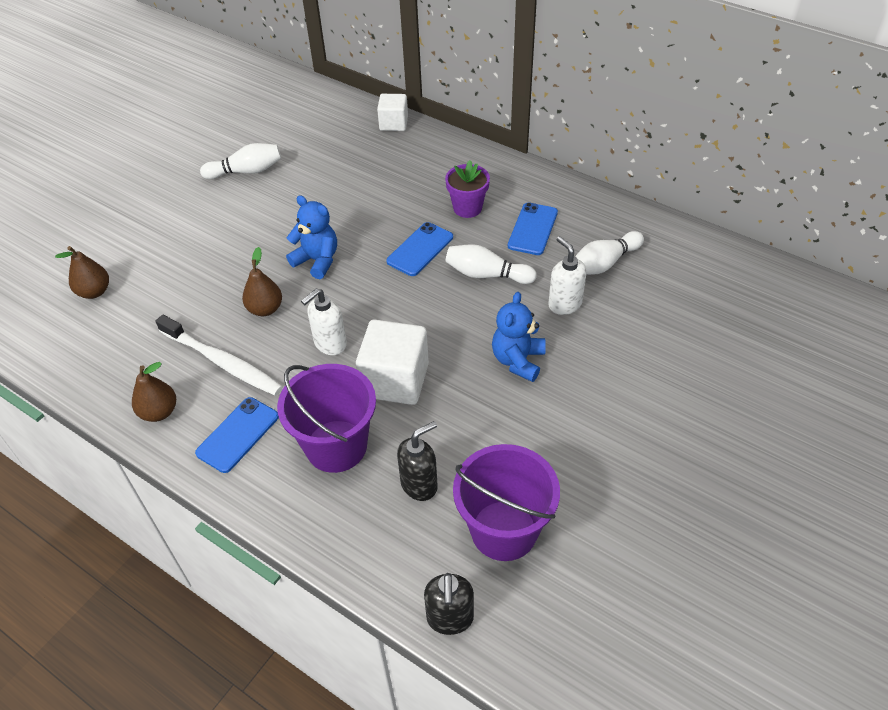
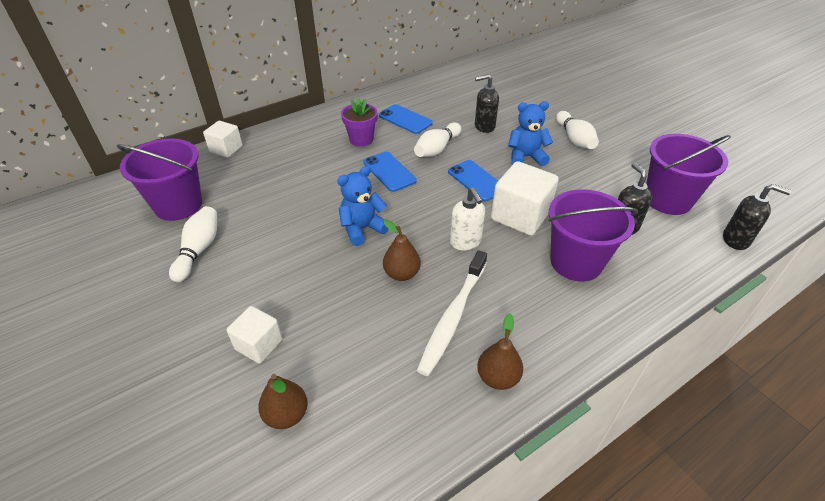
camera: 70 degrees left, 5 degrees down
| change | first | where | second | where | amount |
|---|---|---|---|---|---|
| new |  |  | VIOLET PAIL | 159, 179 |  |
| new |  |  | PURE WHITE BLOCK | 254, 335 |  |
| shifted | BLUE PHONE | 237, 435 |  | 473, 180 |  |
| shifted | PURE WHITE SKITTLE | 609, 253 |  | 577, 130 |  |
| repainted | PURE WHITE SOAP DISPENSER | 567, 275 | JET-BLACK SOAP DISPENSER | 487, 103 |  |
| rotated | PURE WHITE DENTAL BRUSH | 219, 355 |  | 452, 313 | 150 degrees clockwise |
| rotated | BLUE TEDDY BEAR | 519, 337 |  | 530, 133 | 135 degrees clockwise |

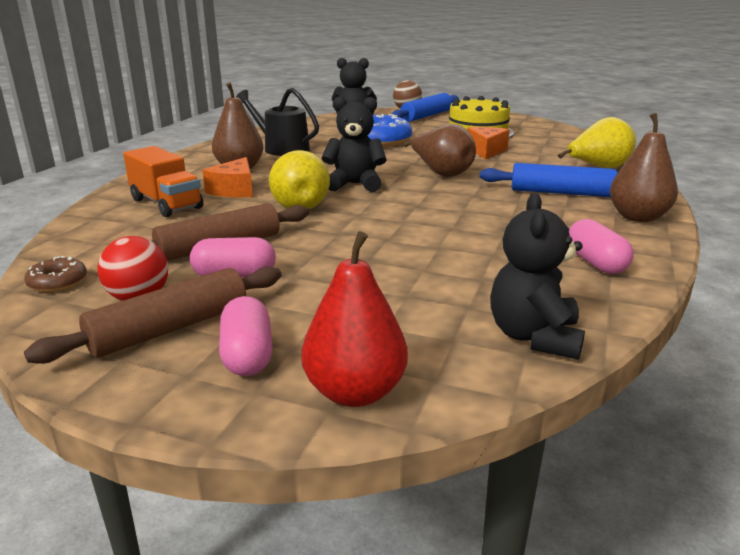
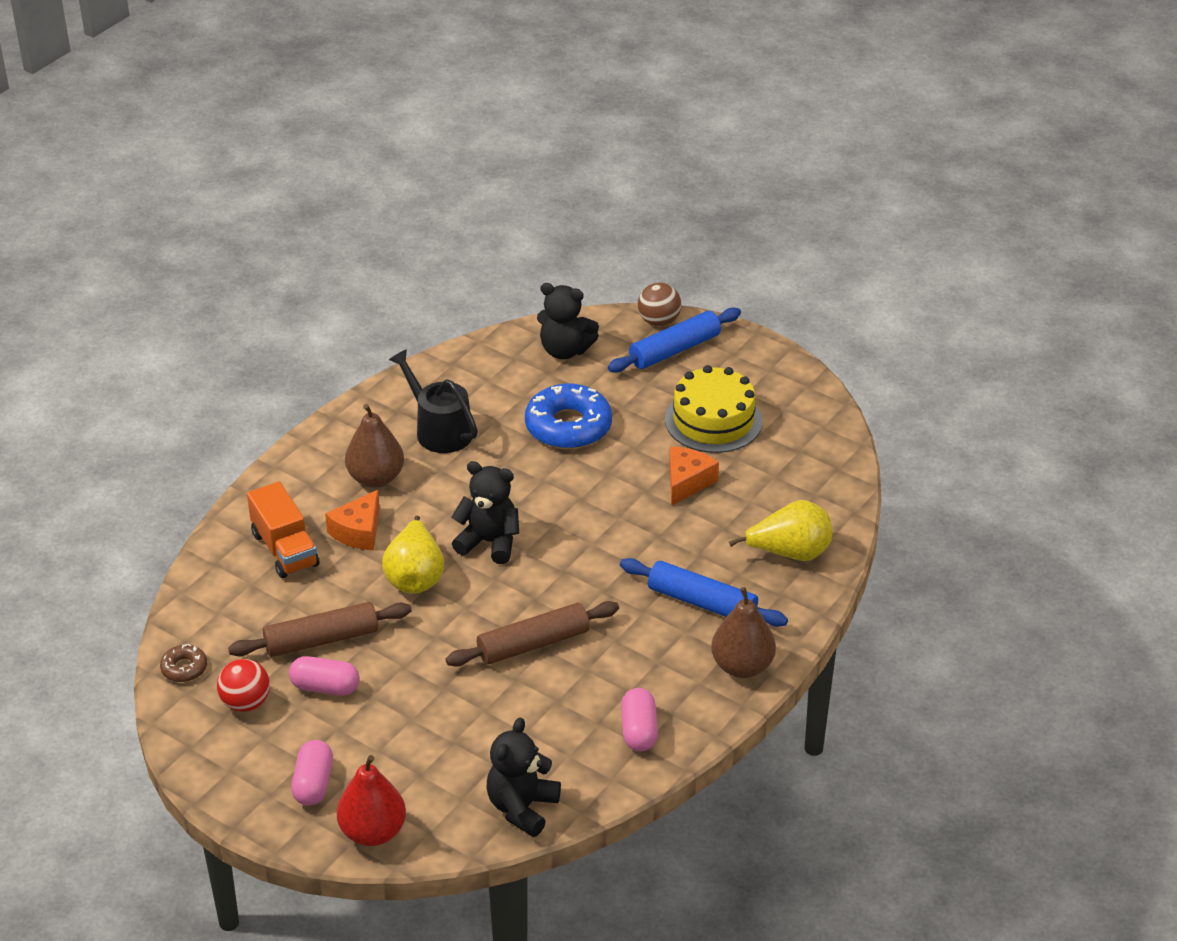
camera: 15 degrees right, 15 degrees up
| change | first | where | second | where | amount |
|---|---|---|---|---|---|
| gone | RUSSET PEAR | 440, 150 |  |  |  |
| shifted | RUSSET DOUGH ROLLER | 152, 315 |  | 532, 634 |  |

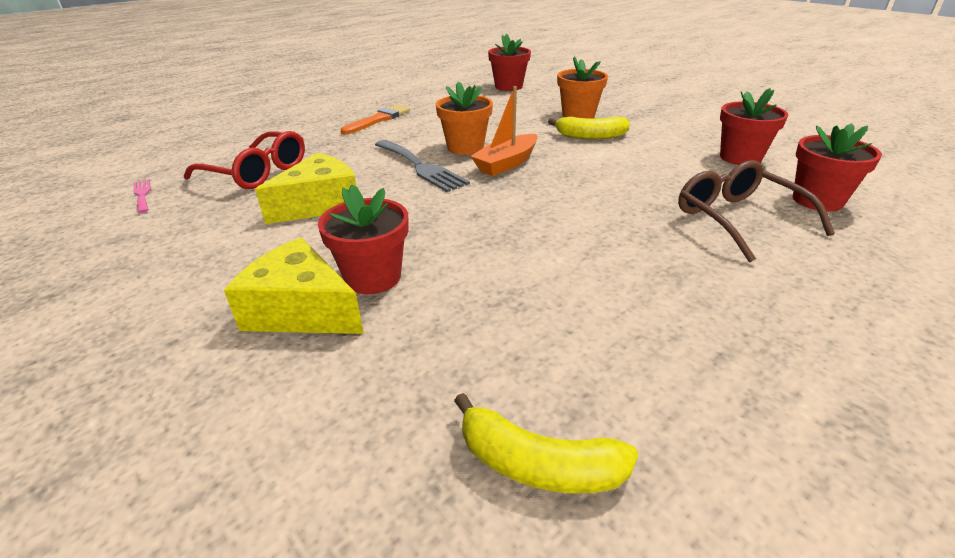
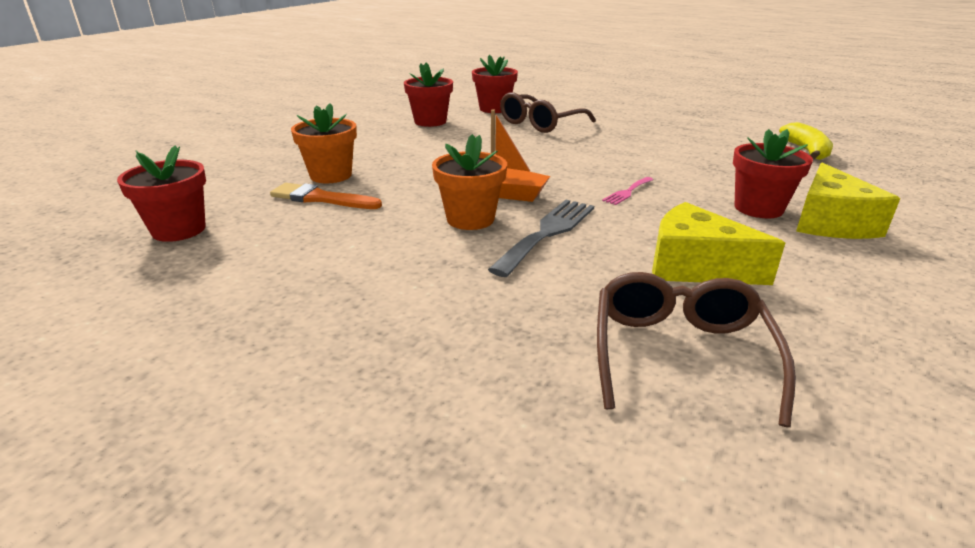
camera: 110 degrees left, 5 degrees down
| change | first | where | second | where | amount |
|---|---|---|---|---|---|
| gone | YELLOW TOY BANANA | 589, 128 |  |  |  |
| shifted | PINK TABLE FORK | 142, 196 |  | 627, 191 |  |
| shifted | ORANGE-COLOURED PAINT BRUSH | 375, 119 |  | 326, 196 |  |
| repainted | RED EYEGLASSES | 244, 160 | RUSSET EYEGLASSES | 696, 349 |  |

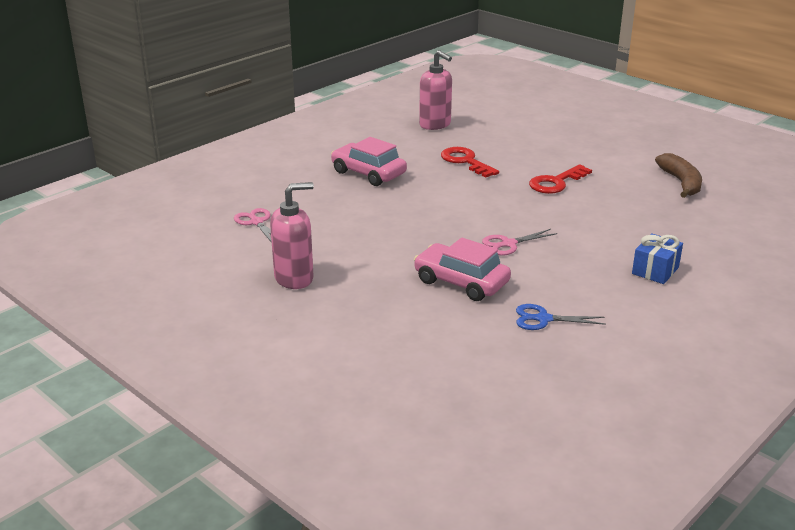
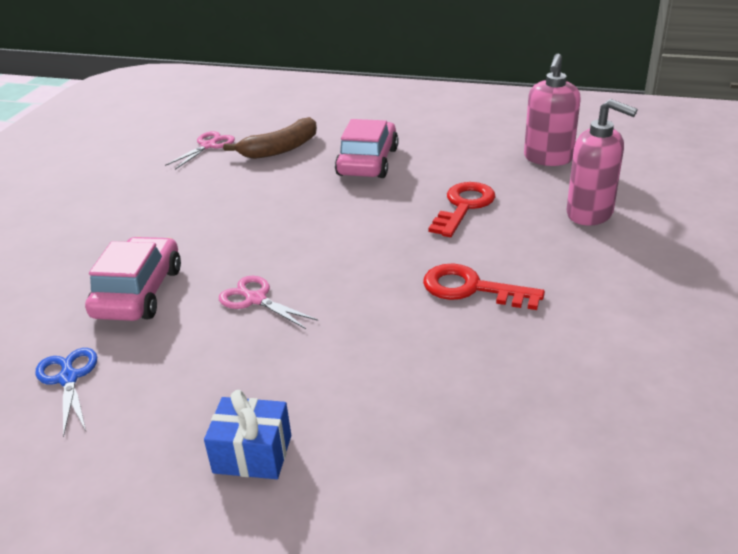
camera: 65 degrees right, 5 degrees up
| change | first | where | second | where | amount |
|---|---|---|---|---|---|
| shifted | PINK SOAP DISPENSER | 292, 235 |  | 602, 162 |  |
| shifted | RUSSET TOY BANANA | 678, 175 |  | 270, 138 |  |

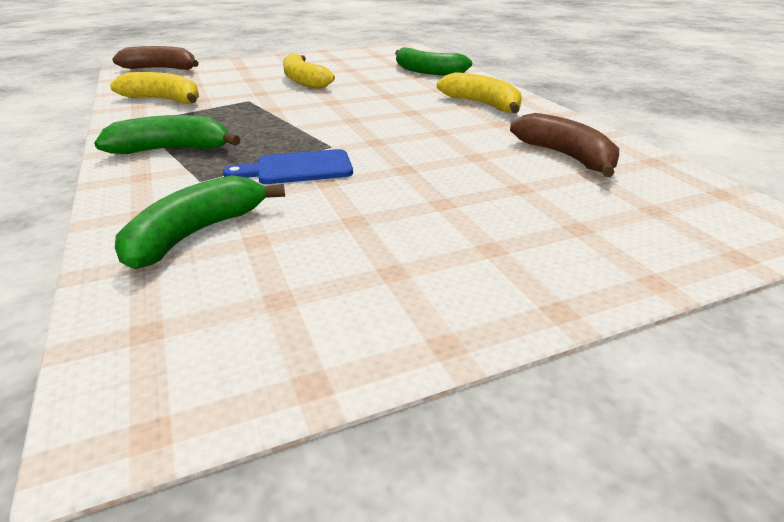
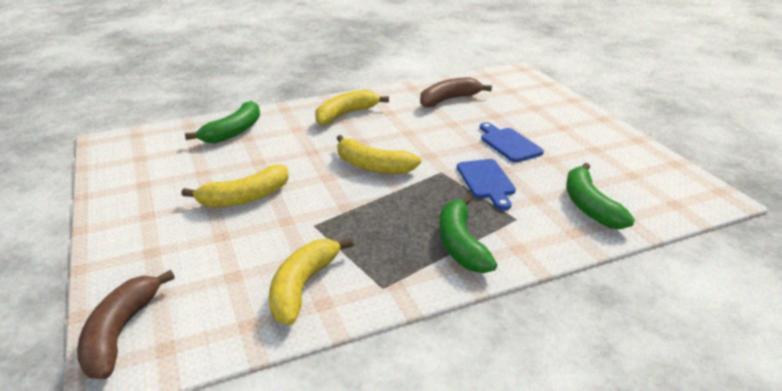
camera: 90 degrees left, 0 degrees up
| change | first | where | second | where | amount |
|---|---|---|---|---|---|
| new |  |  | YELLOW TOY BANANA | 378, 154 |  |
| new |  |  | BLUE BREAD BOARD | 512, 142 |  |
| rotated | GREEN TOY BANANA | 200, 222 |  | 600, 196 | 45 degrees clockwise |

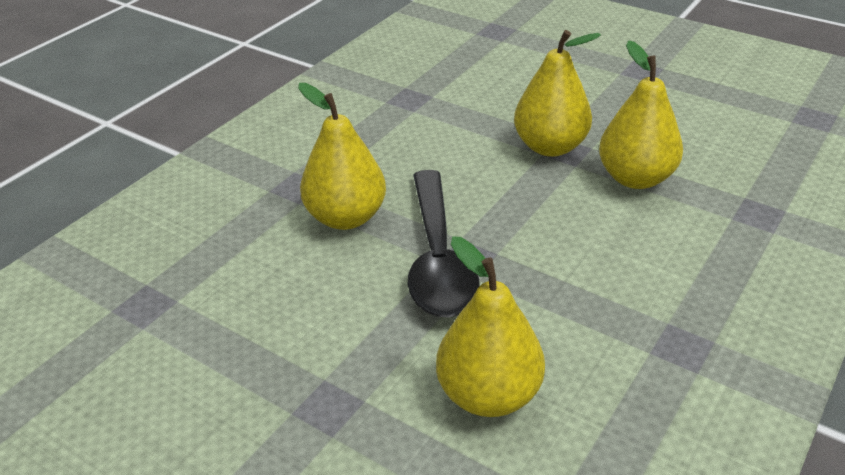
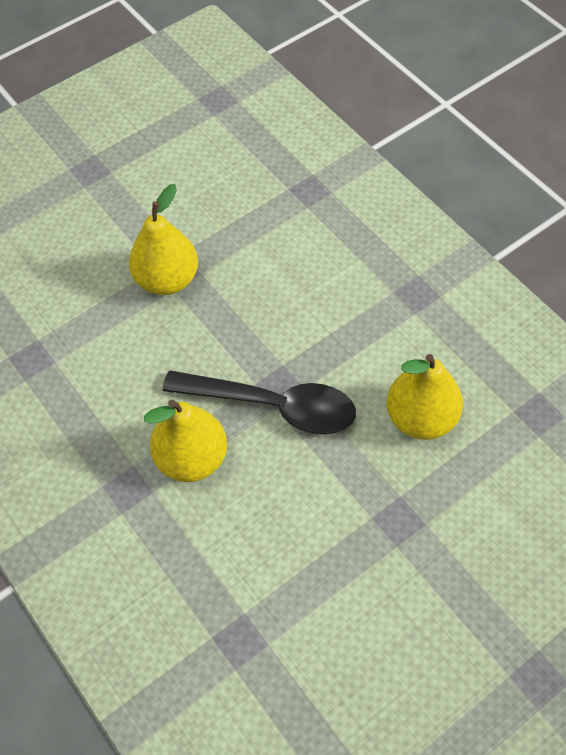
camera: 70 degrees left, 20 degrees up
| change | first | where | second | where | amount |
|---|---|---|---|---|---|
| gone | YELLOW PEAR | 641, 114 |  |  |  |

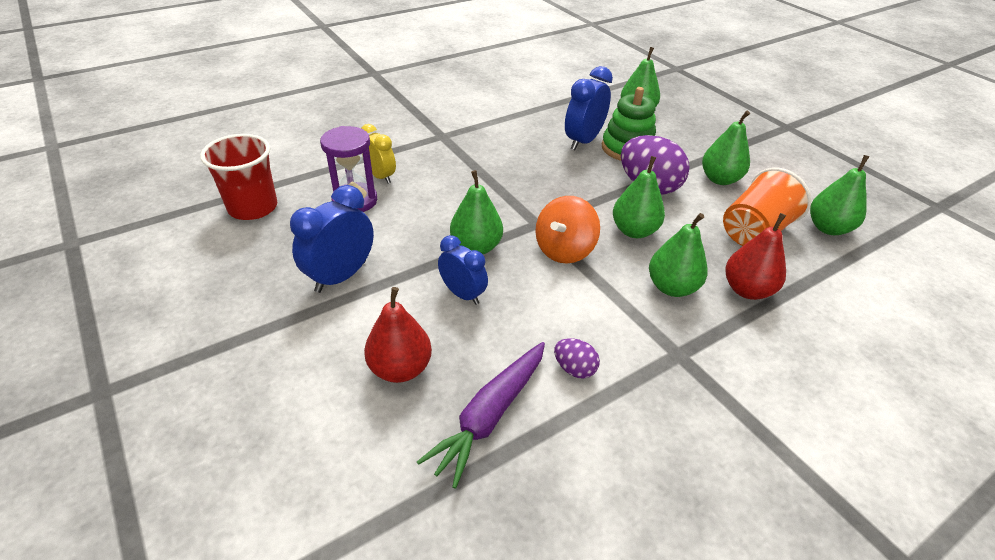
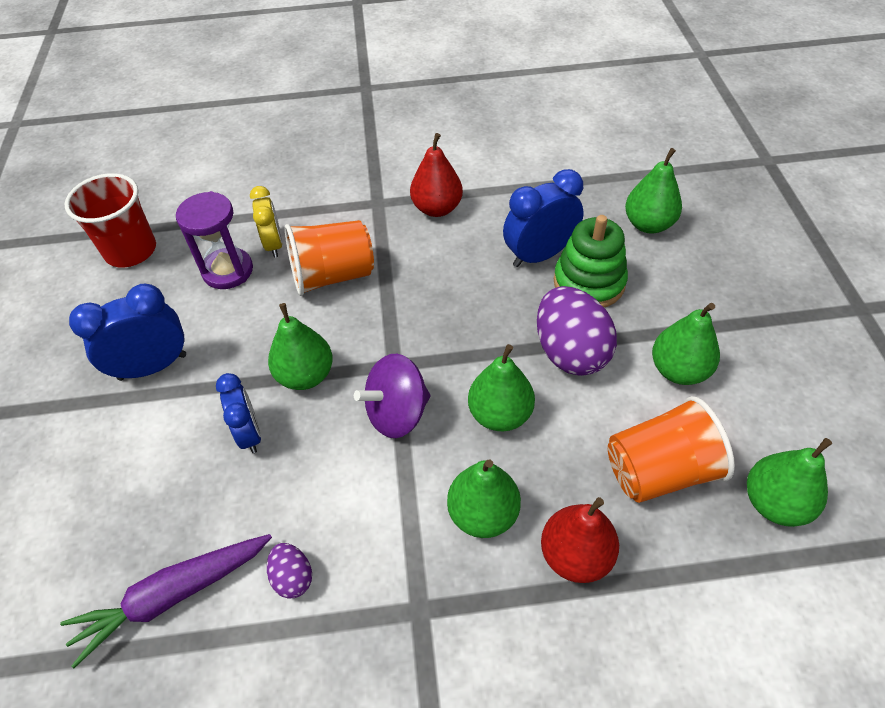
camera: 30 degrees right, 10 degrees up
| change | first | where | second | where | amount |
|---|---|---|---|---|---|
| new |  |  | ORANGE-COLOURED TUMBLER | 329, 258 |  |
| shifted | RED PEAR | 398, 335 |  | 436, 175 |  |
| repainted | ORANGE-COLOURED TOY TOP | 567, 230 | VIOLET TOY TOP | 392, 396 |  |

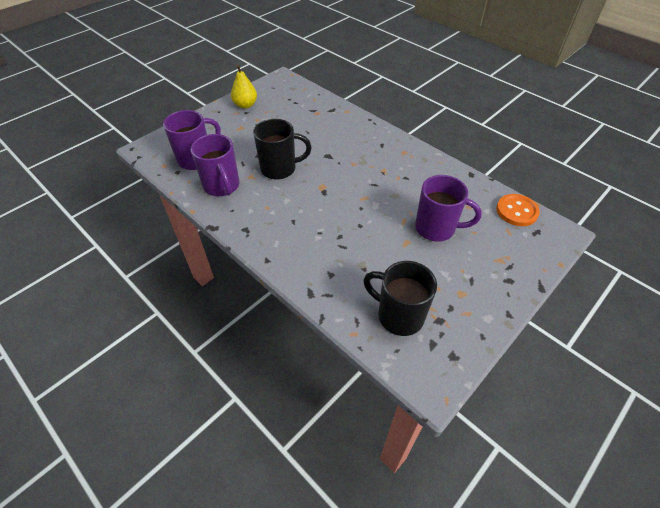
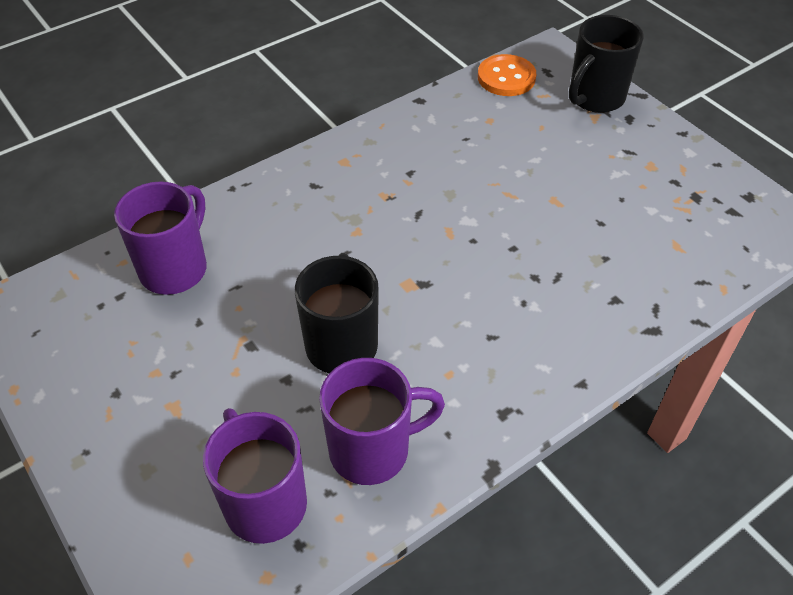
camera: 80 degrees left, 0 degrees up
| change | first | where | second | where | amount |
|---|---|---|---|---|---|
| gone | YELLOW PEAR | 244, 86 |  |  |  |
| shifted | JET-BLACK TEA MUG | 400, 298 |  | 606, 64 |  |
| shifted | VIOLET TEA MUG | 448, 208 |  | 160, 238 |  |

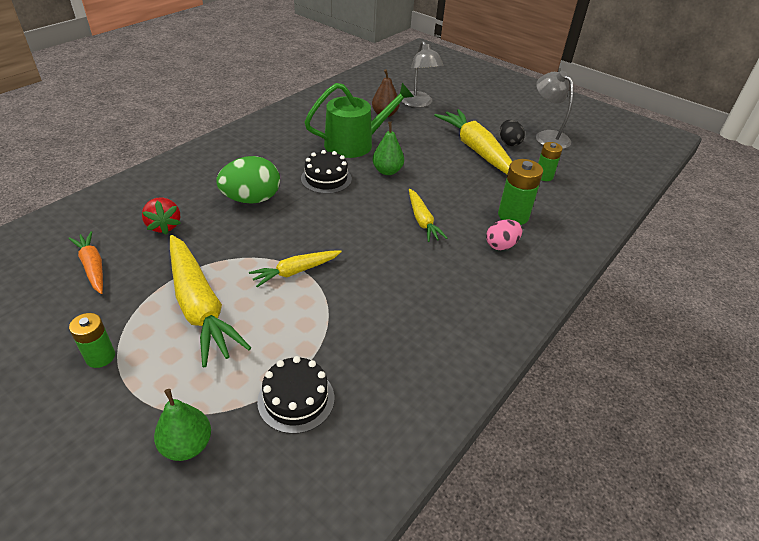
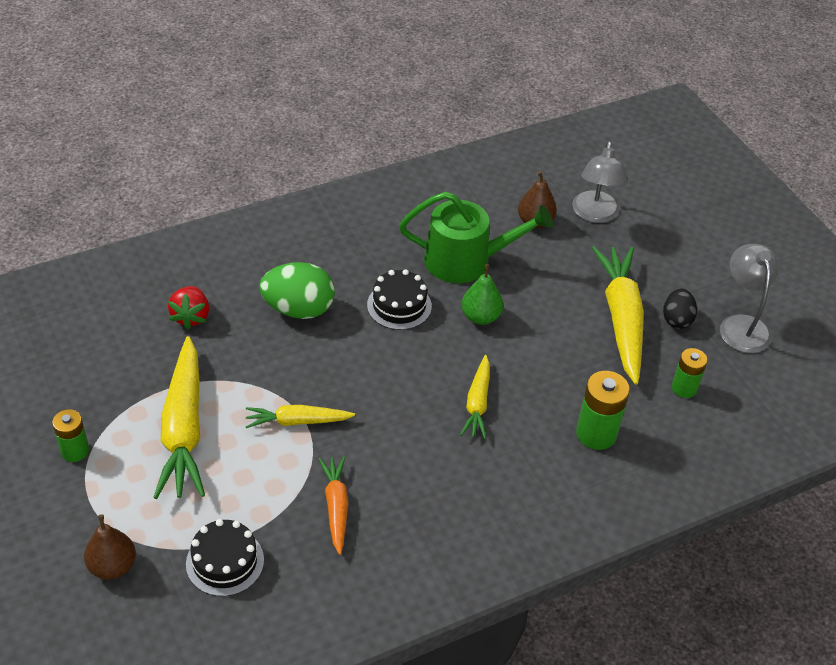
camera: 25 degrees right, 5 degrees up
| change | first | where | second | where | amount |
|---|---|---|---|---|---|
| gone | PINK TOY EGG | 504, 235 |  |  |  |
| shifted | ORANGE-COLOURED ROOT VEGETABLE | 85, 262 |  | 333, 505 |  |
| repainted | GREEN PEAR | 182, 425 | RUSSET PEAR | 110, 546 |  |

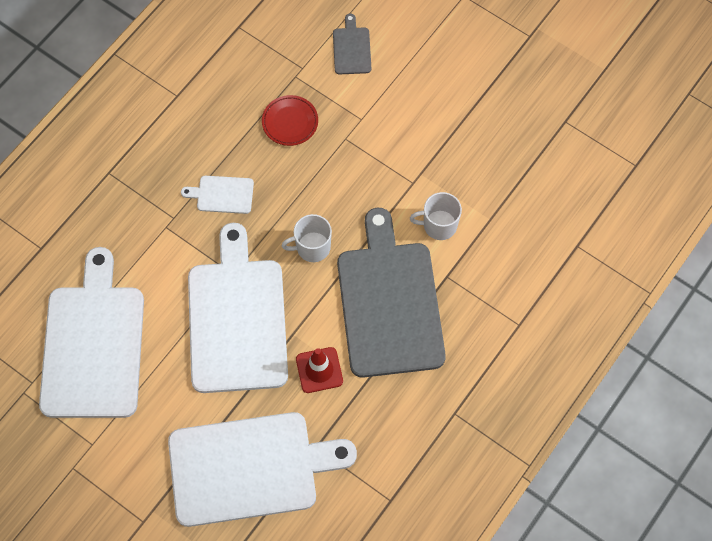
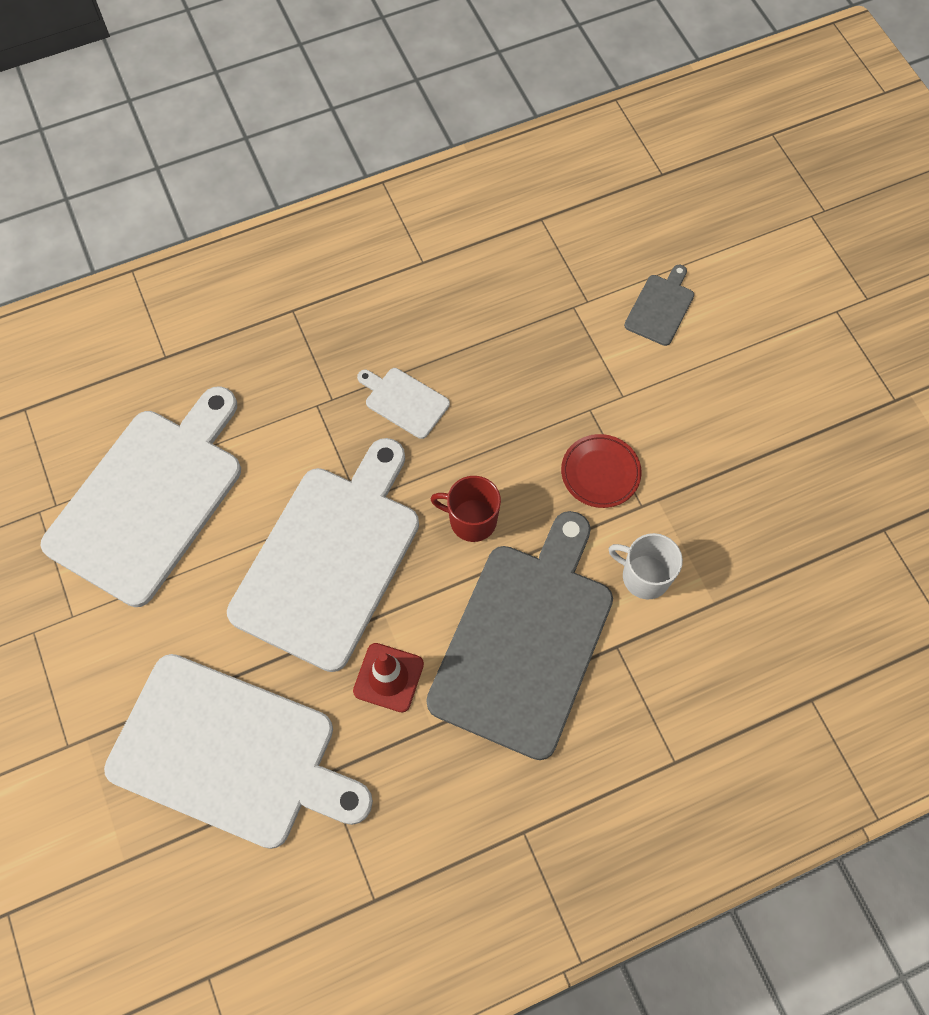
camera: 30 degrees right, 0 degrees up
| change | first | where | second | where | amount |
|---|---|---|---|---|---|
| shifted | RED FLAT DISH | 290, 120 |  | 601, 471 |  |
| repainted | PURE WHITE TEA MUG | 306, 238 | RED TEA MUG | 466, 509 |  |

